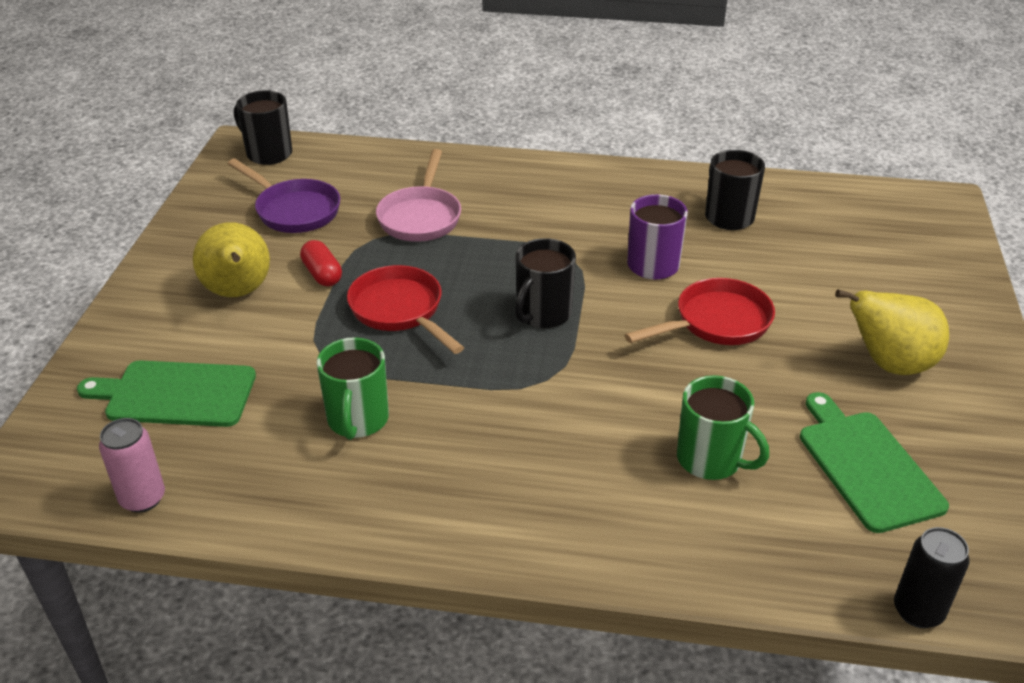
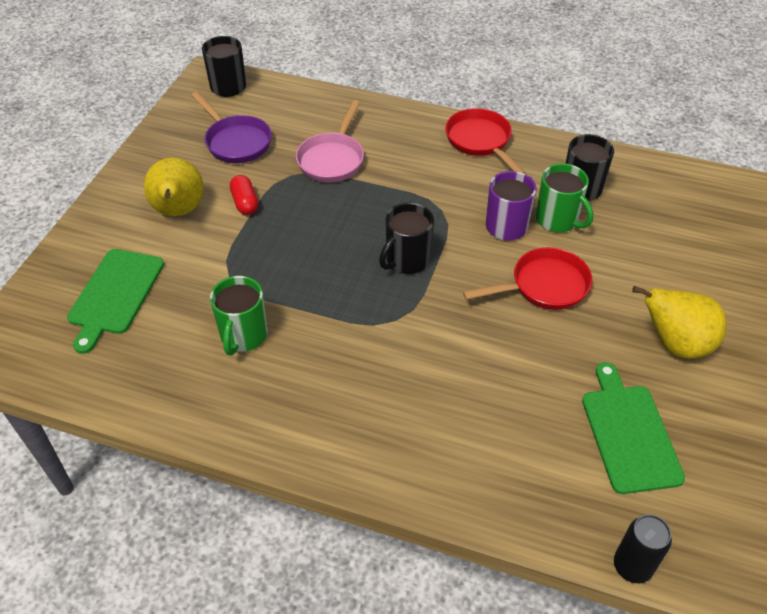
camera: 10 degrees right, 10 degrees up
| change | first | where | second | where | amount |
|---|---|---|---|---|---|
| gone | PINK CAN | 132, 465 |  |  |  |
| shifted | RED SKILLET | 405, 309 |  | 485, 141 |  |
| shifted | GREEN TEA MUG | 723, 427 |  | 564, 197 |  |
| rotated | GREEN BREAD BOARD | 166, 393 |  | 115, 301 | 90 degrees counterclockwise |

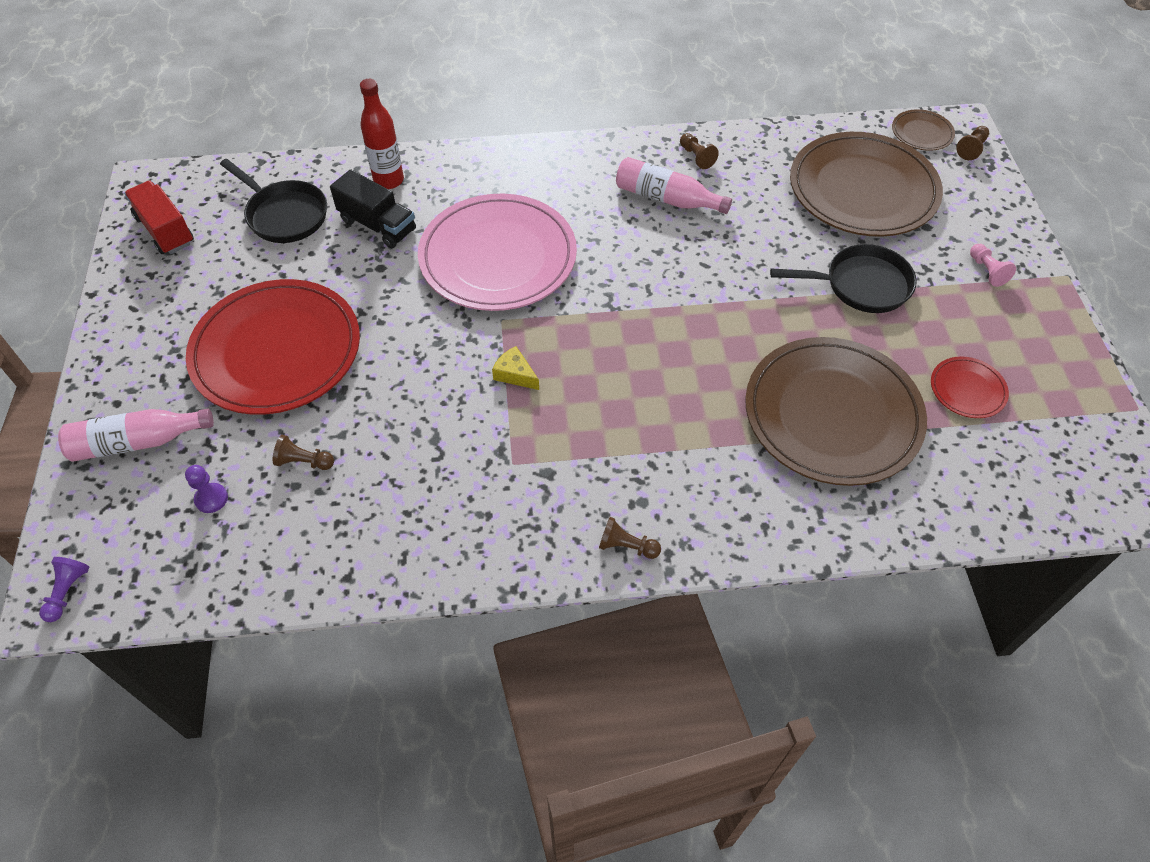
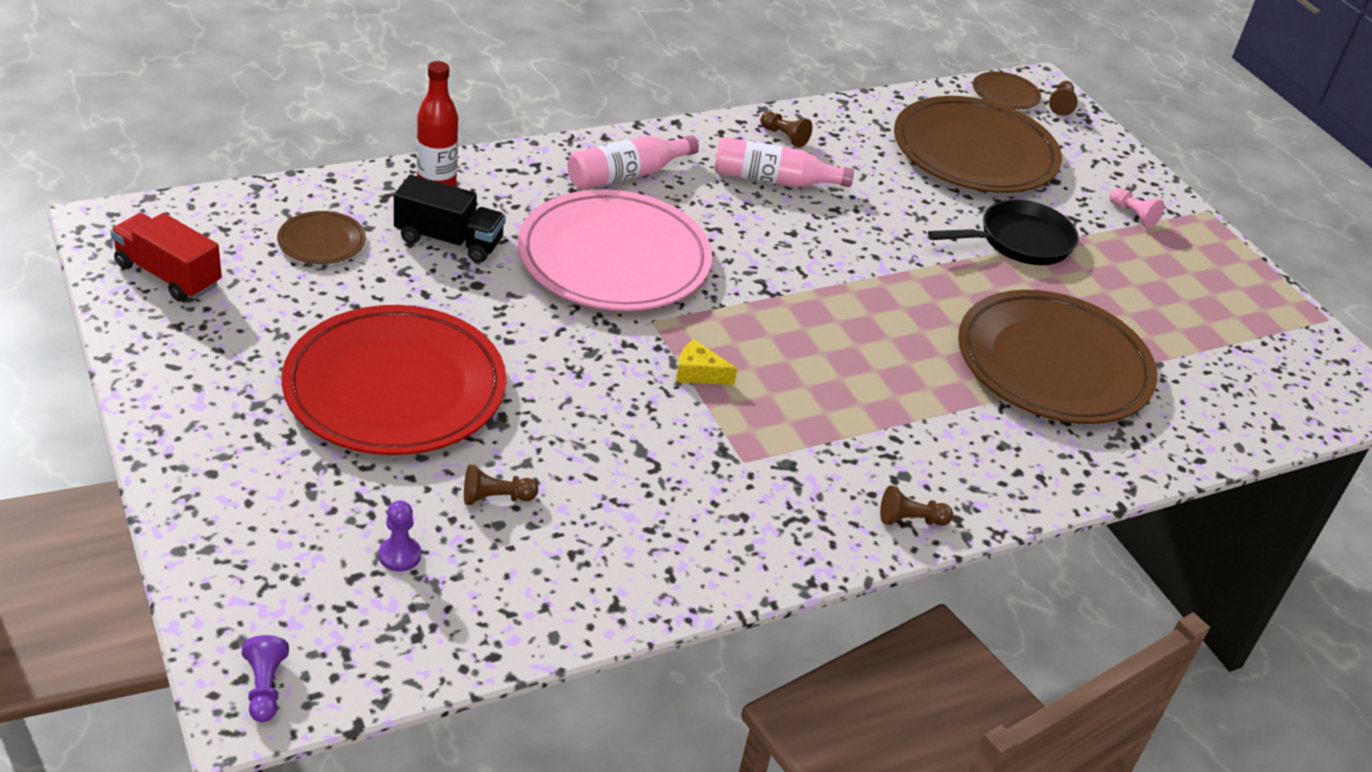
camera: 25 degrees left, 15 degrees down
| change | first | where | second | where | amount |
|---|---|---|---|---|---|
| gone | RED FLAT DISH | 970, 387 |  |  |  |
| shifted | PINK BOTTLE | 136, 435 |  | 633, 162 |  |
| swapped | JET-BLACK SKILLET | 273, 201 | RUSSET FLAT DISH | 321, 237 |  |

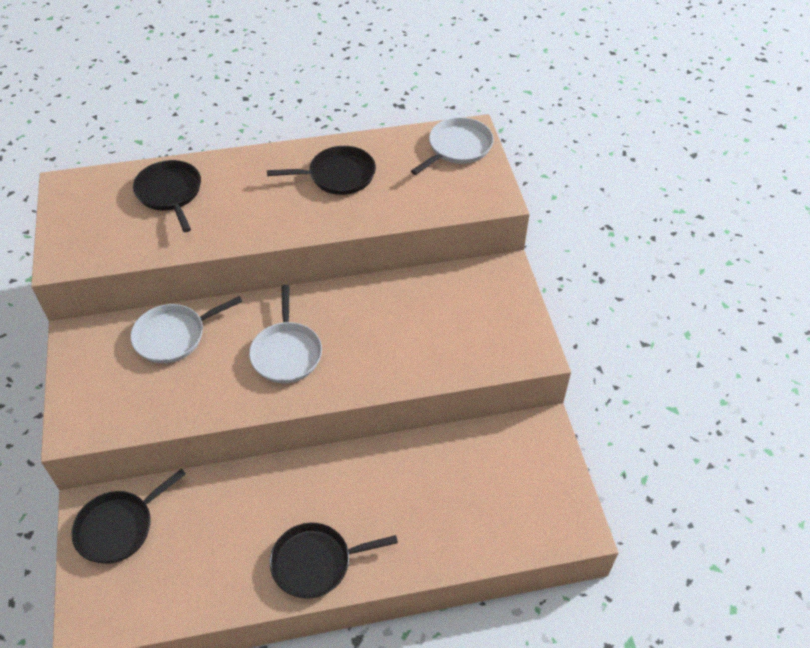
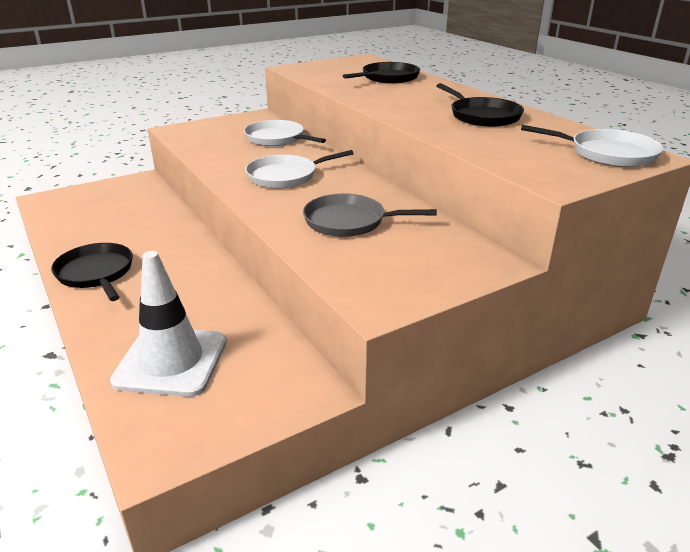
camera: 70 degrees right, 20 degrees down
| change | first | where | second | where | amount |
|---|---|---|---|---|---|
| gone | JET-BLACK SKILLET | 128, 516 |  |  |  |
| new |  |  | PURE WHITE SAFETY CONE | 168, 324 |  |
| new |  |  | GRAY SKILLET | 370, 215 |  |

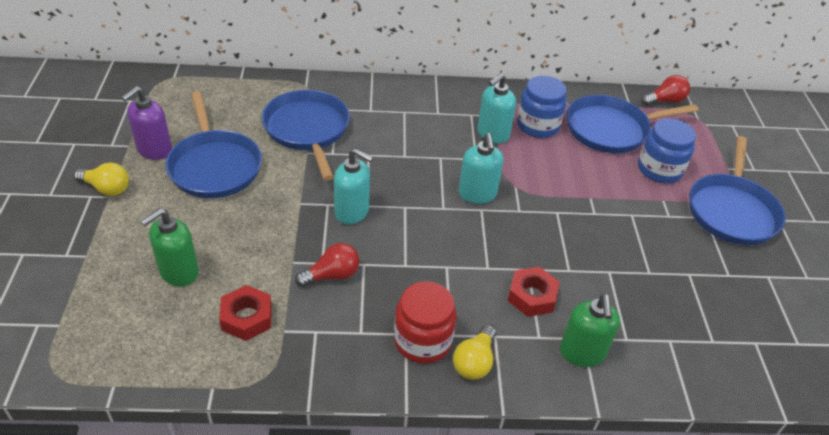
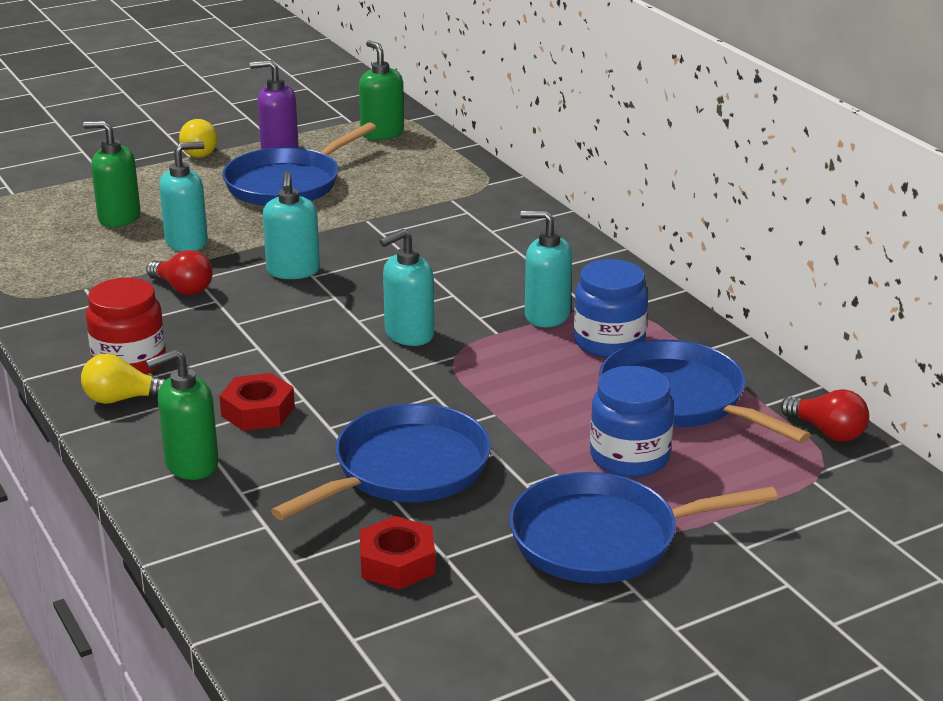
camera: 65 degrees right, 15 degrees down
| change | first | where | second | where | amount |
|---|---|---|---|---|---|
| new |  |  | TURQUOISE SOAP DISPENSER | 183, 197 |  |
| new |  |  | GREEN SOAP DISPENSER | 381, 90 |  |
| shifted | RED HEX NUT | 245, 313 |  | 397, 553 |  |
| shifted | BLUE SKILLET | 306, 135 |  | 381, 461 |  |

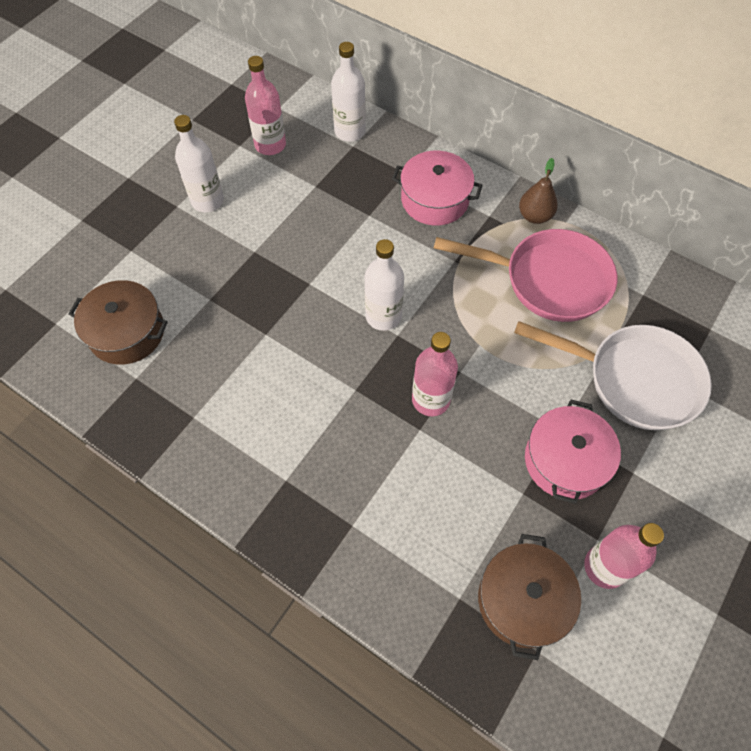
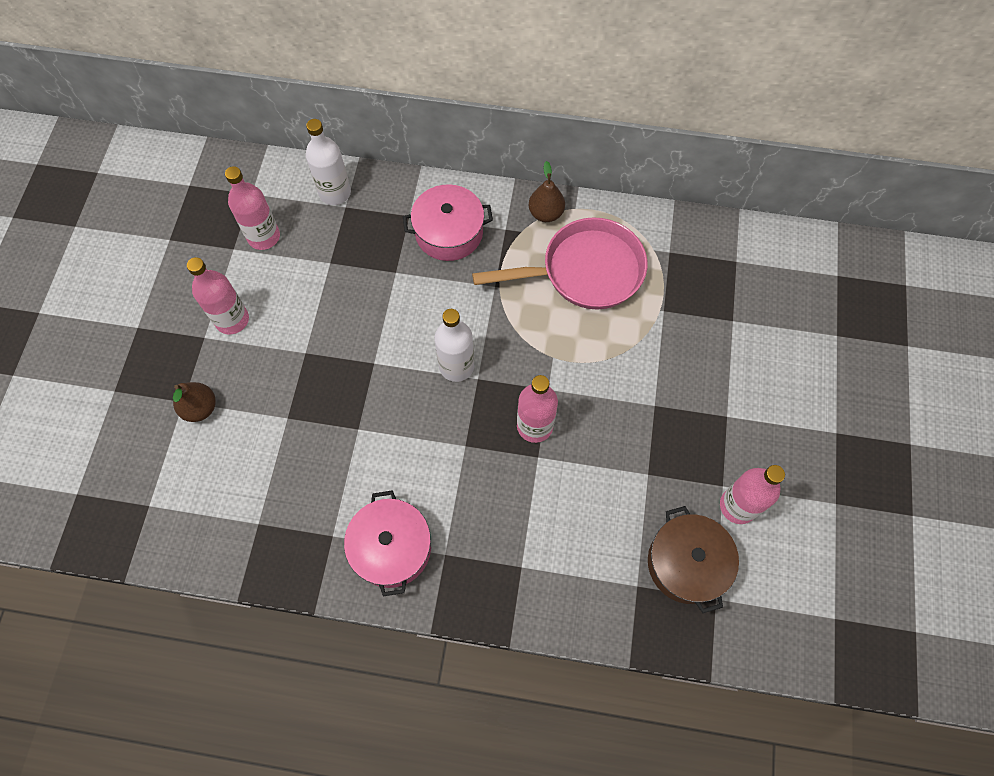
camera: 25 degrees left, 5 degrees up
| change | first | where | second | where | amount |
|---|---|---|---|---|---|
| gone | RUSSET COOKING POT | 118, 322 |  |  |  |
| gone | PURE WHITE SKILLET | 613, 375 |  |  |  |
| new |  |  | RUSSET PEAR | 194, 402 |  |
| shifted | PINK COOKING POT | 573, 452 |  | 387, 543 |  |
| repainted | PURE WHITE BOTTLE | 199, 163 | PINK BOTTLE | 218, 295 |  |

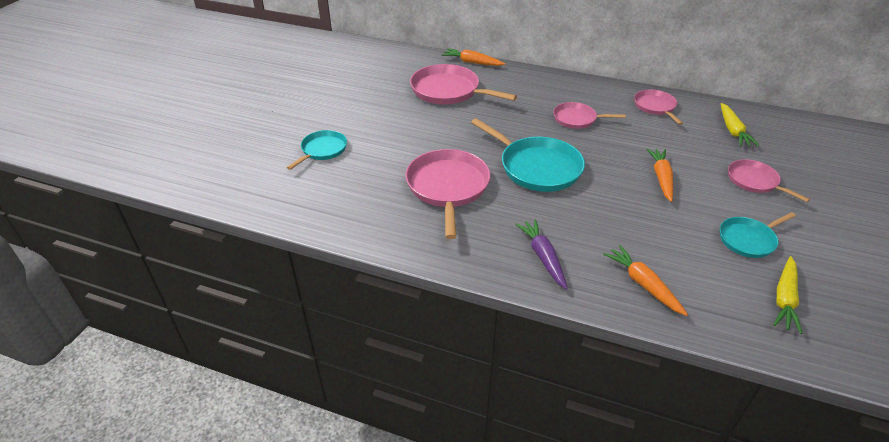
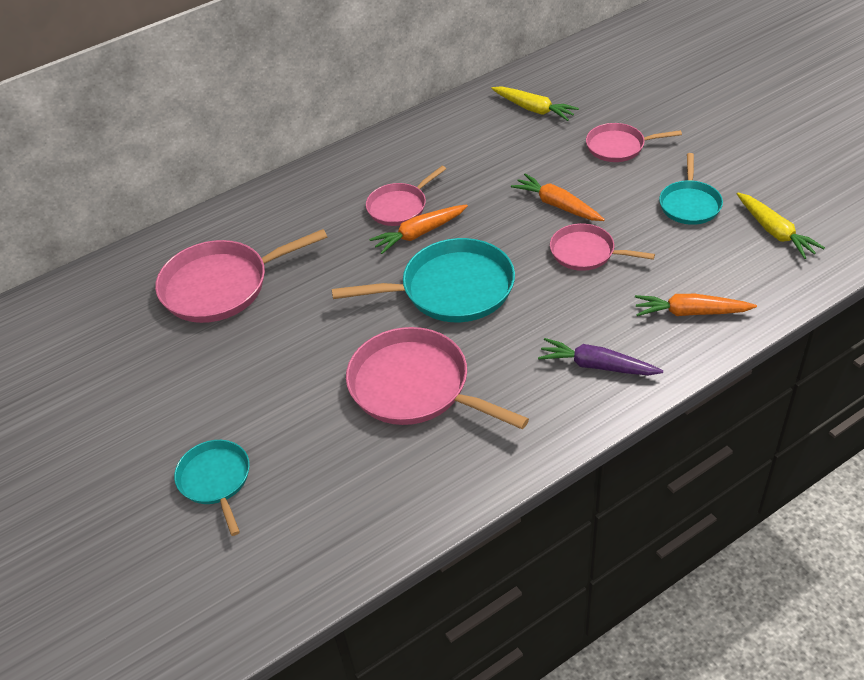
camera: 50 degrees left, 5 degrees up
| change | first | where | second | where | amount |
|---|---|---|---|---|---|
| shifted | ORANGE-COLOURED ROOT VEGETABLE | 473, 57 |  | 418, 229 |  |
| shifted | PINK SKILLET | 658, 107 |  | 602, 247 |  |

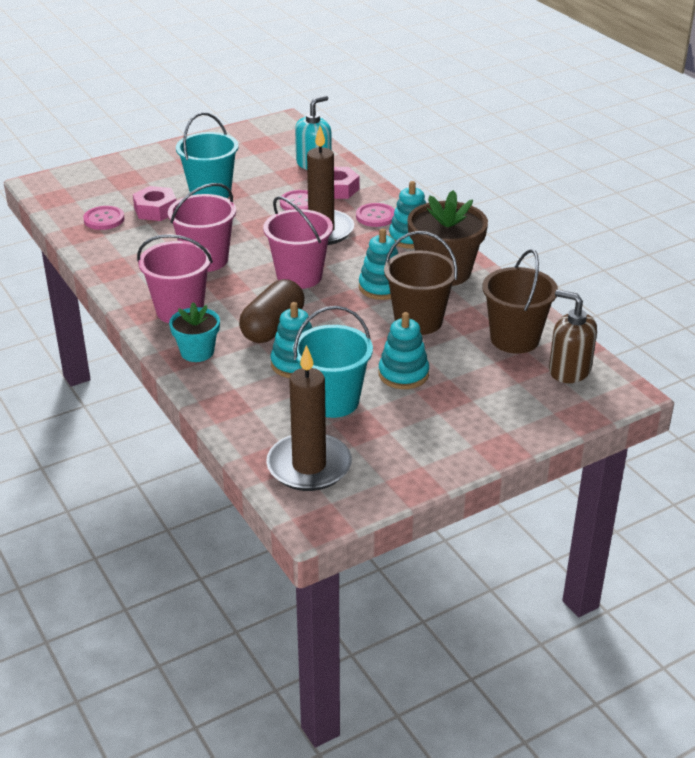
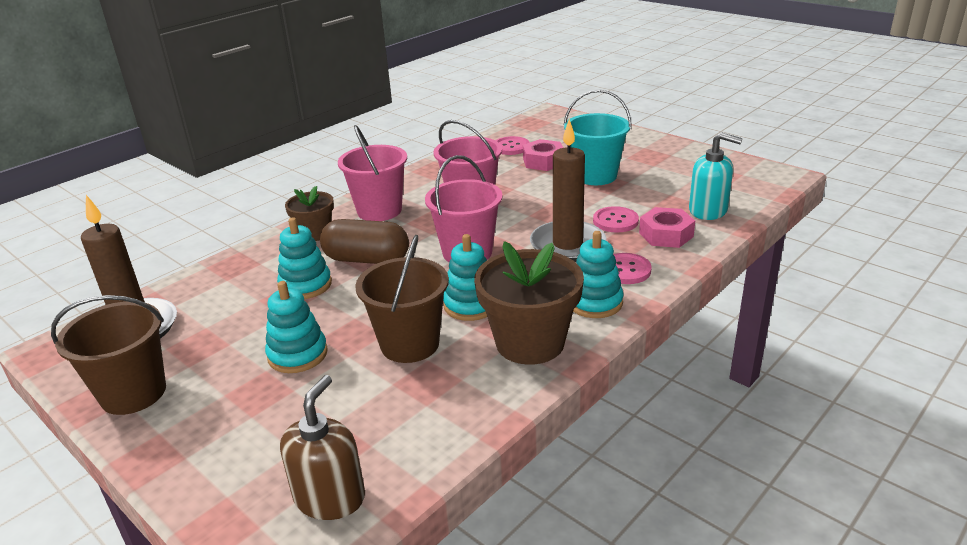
camera: 75 degrees right, 5 degrees down
| change | first | where | second | where | amount |
|---|---|---|---|---|---|
| gone | TURQUOISE PAIL | 332, 362 |  |  |  |
| shifted | RUSSET PAIL | 520, 301 |  | 108, 355 |  |
| repainted | TURQUOISE FLOWER POT | 194, 332 | RUSSET FLOWER POT | 309, 213 |  |

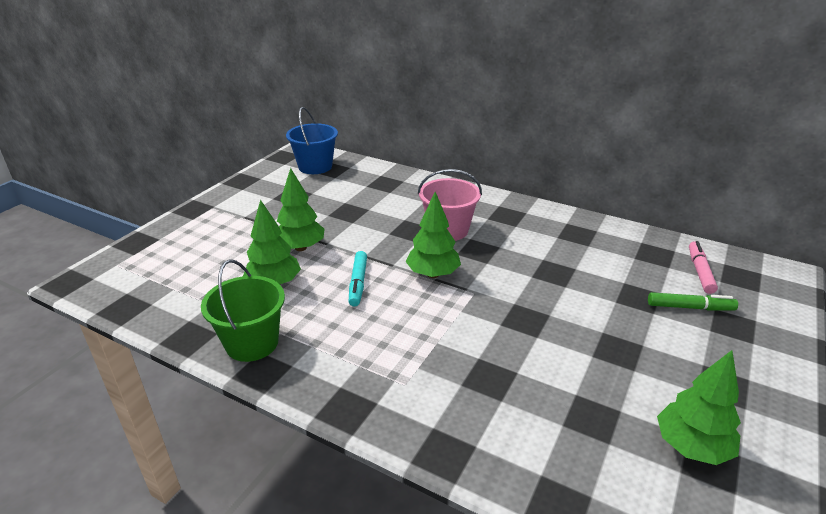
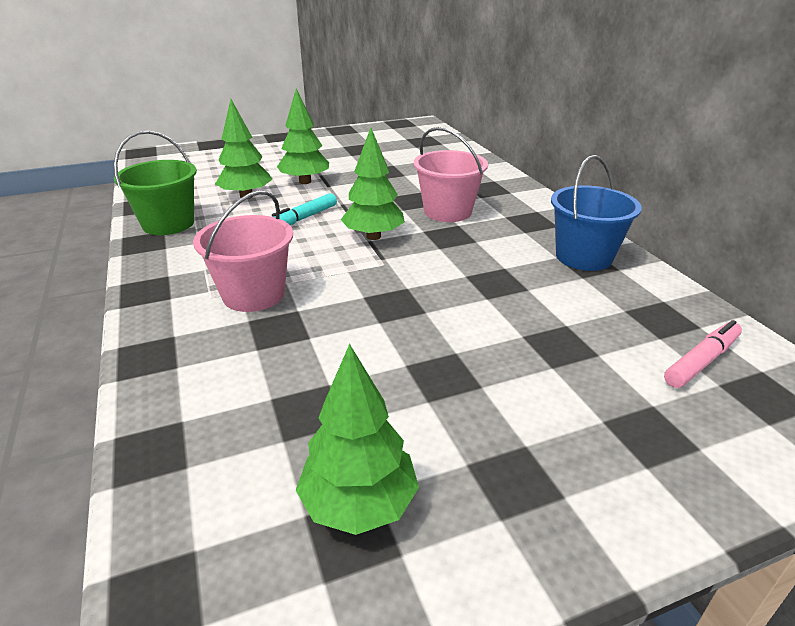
camera: 40 degrees right, 0 degrees up
| change | first | where | second | where | amount |
|---|---|---|---|---|---|
| gone | GREEN FELT PEN | 693, 301 |  |  |  |
| new |  |  | PINK PAIL | 243, 251 |  |
| shifted | BLUE PAIL | 312, 140 |  | 596, 213 |  |

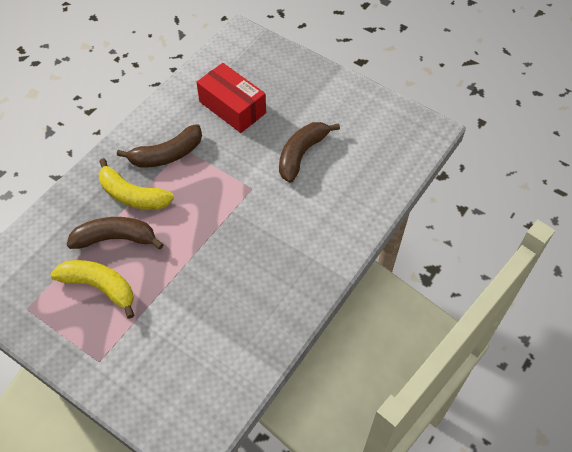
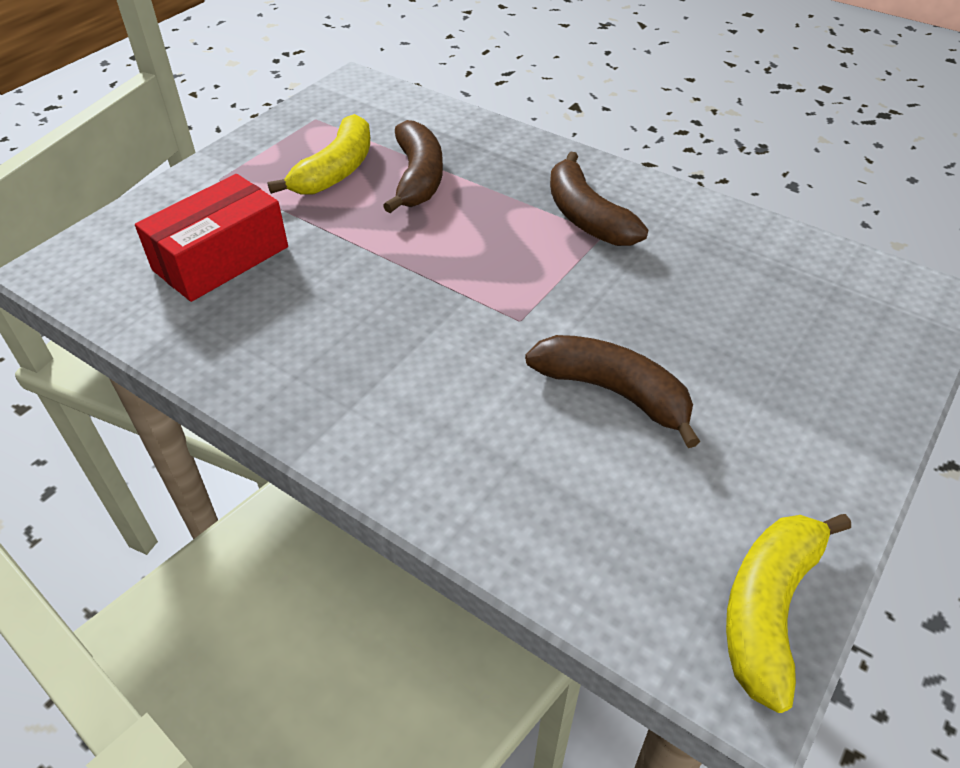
camera: 90 degrees right, 10 degrees down
| change | first | where | second | where | amount |
|---|---|---|---|---|---|
| shifted | YELLOW TOY BANANA | 136, 184 |  | 788, 613 |  |
| shifted | RED PARCEL | 231, 98 |  | 211, 238 |  |

